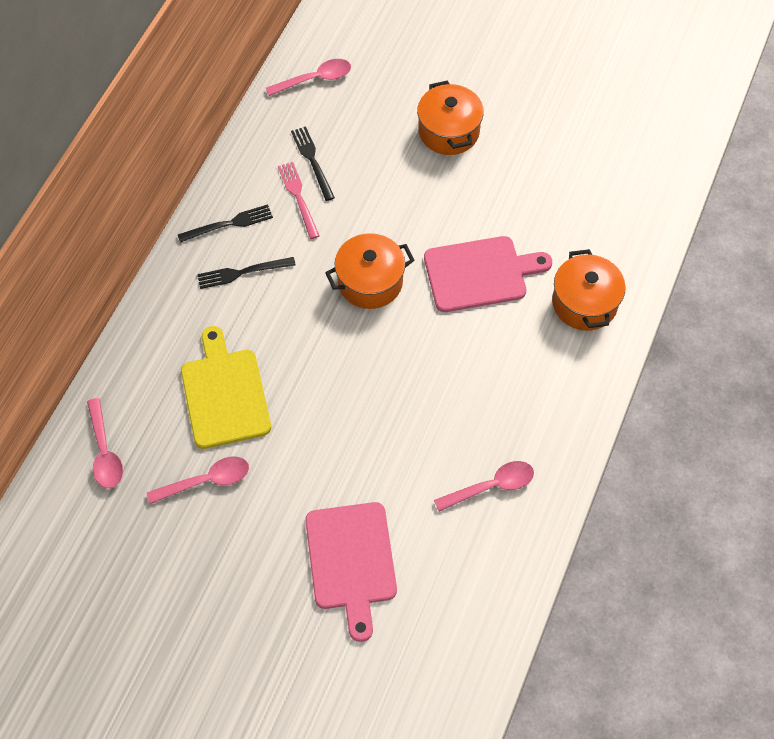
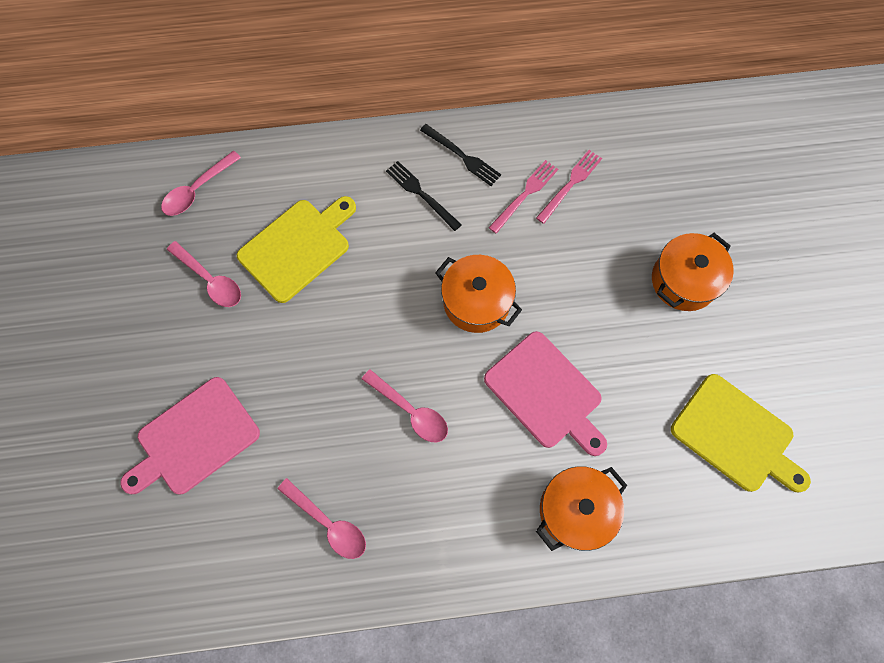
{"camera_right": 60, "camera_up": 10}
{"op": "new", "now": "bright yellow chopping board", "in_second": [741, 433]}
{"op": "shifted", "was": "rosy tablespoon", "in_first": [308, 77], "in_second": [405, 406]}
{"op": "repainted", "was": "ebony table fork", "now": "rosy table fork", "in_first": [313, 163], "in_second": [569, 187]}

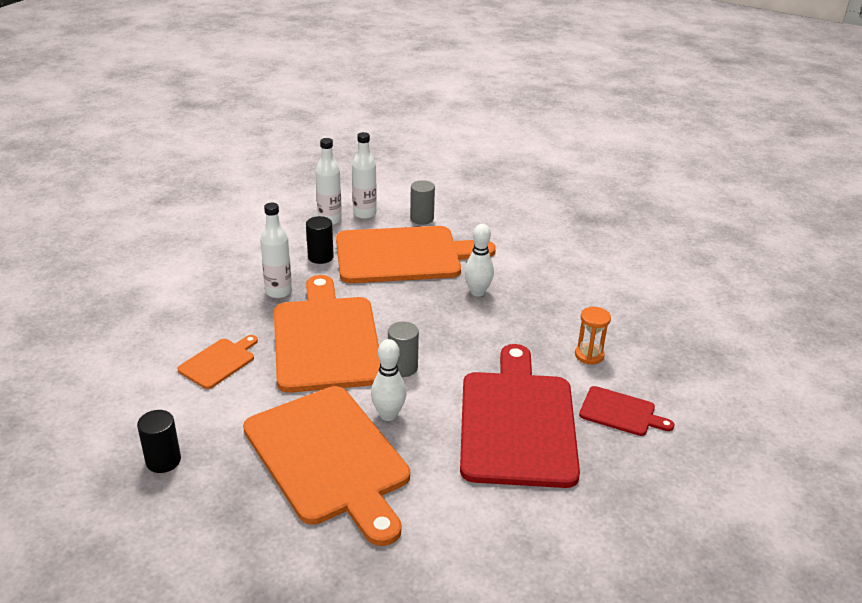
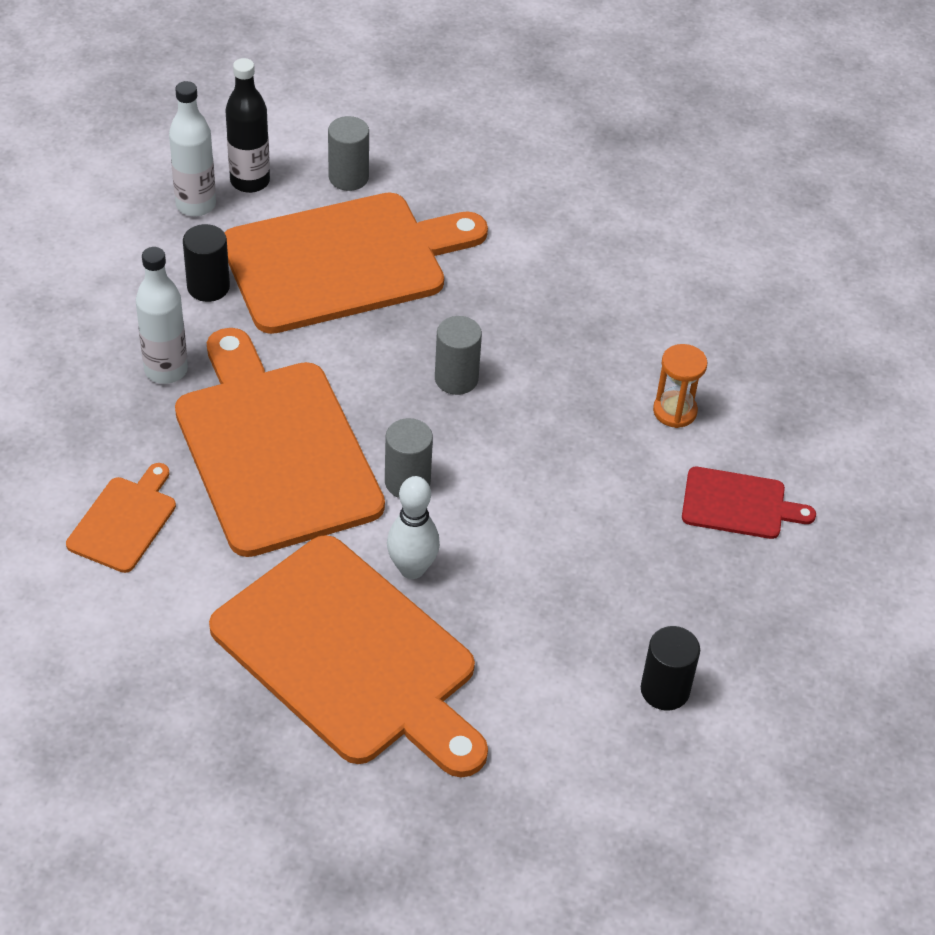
{"camera_right": -15, "camera_up": 15}
{"op": "gone", "was": "red chopping board", "in_first": [520, 416]}
{"op": "gone", "was": "pure white skittle", "in_first": [479, 260]}
{"op": "new", "now": "ash-grey solid cylinder", "in_second": [458, 355]}
{"op": "shifted", "was": "ebony solid cylinder", "in_first": [159, 441], "in_second": [670, 668]}
{"op": "repainted", "was": "pure white drink bottle", "now": "ebony drink bottle", "in_first": [364, 175], "in_second": [247, 125]}

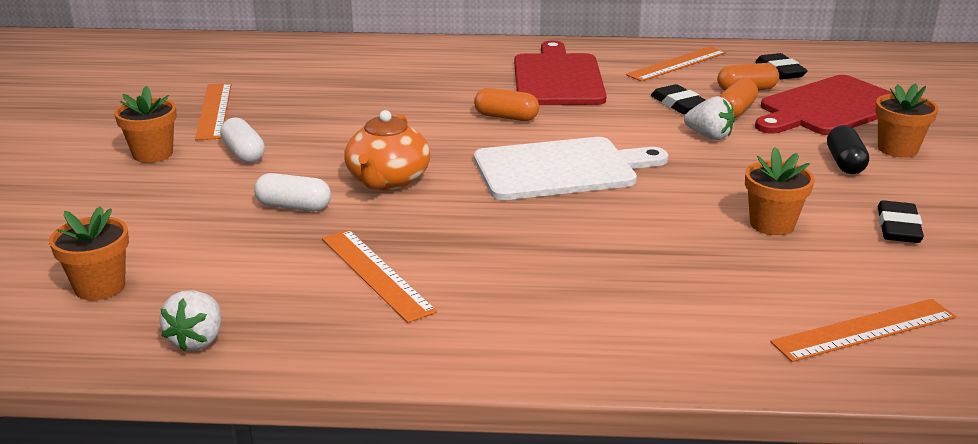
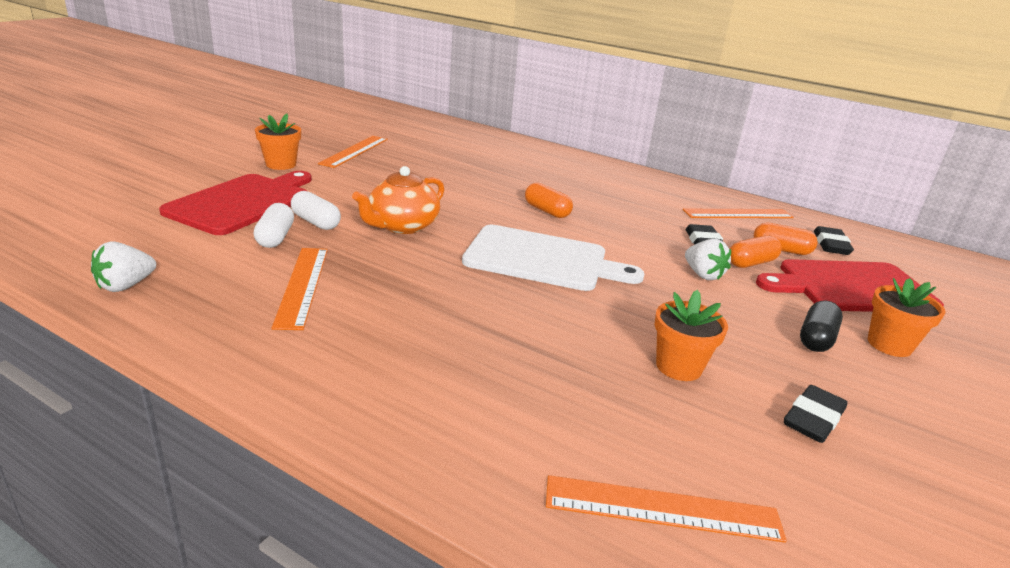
{"camera_right": 25, "camera_up": 0}
{"op": "gone", "was": "orange plant pot", "in_first": [89, 253]}
{"op": "shifted", "was": "pure white capsule", "in_first": [242, 140], "in_second": [274, 225]}
{"op": "shifted", "was": "red chopping board", "in_first": [560, 73], "in_second": [235, 203]}

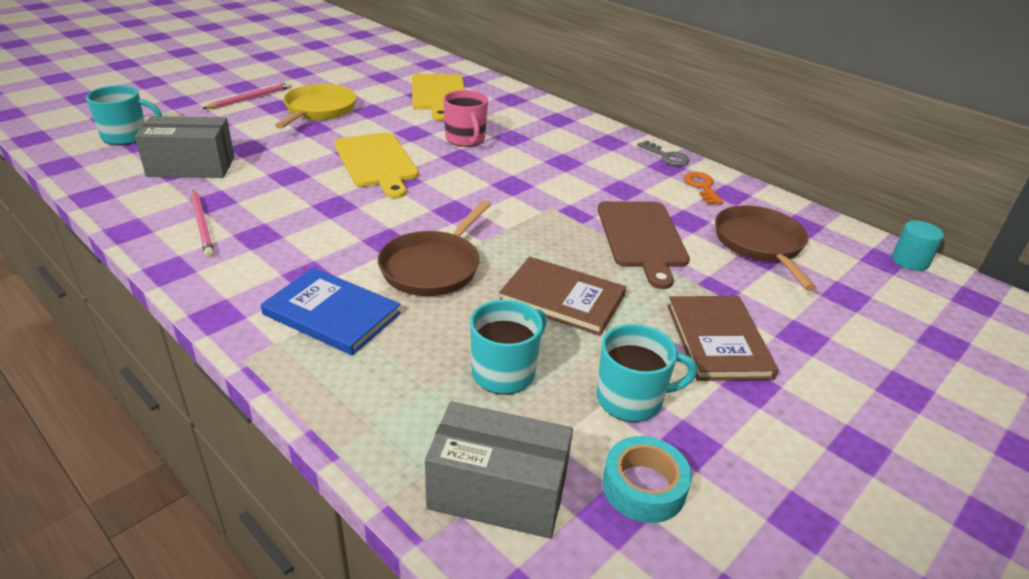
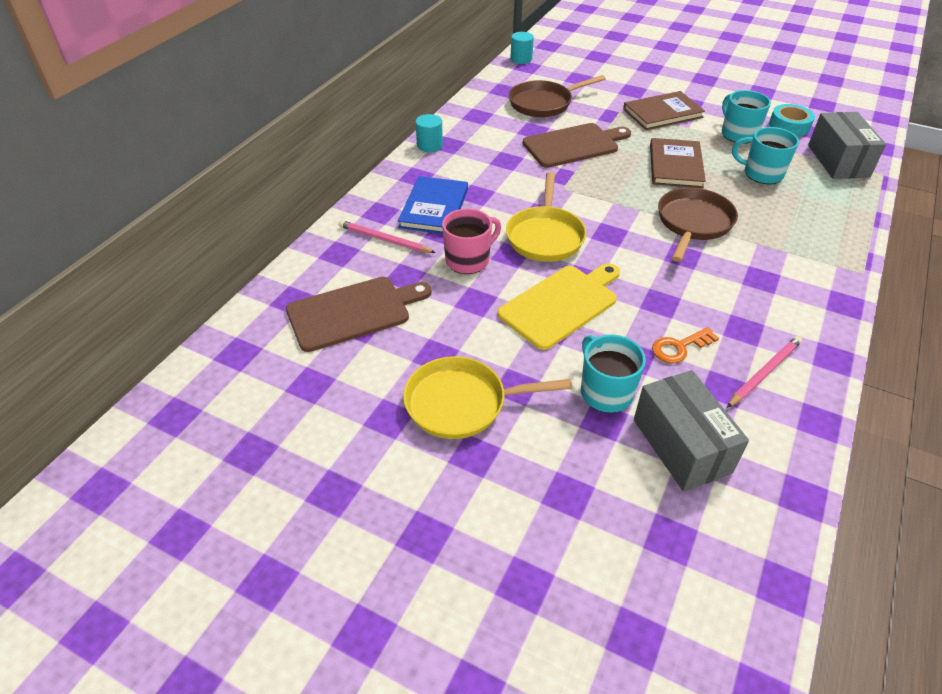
{"camera_right": -105, "camera_up": 10}
{"op": "new", "now": "bright yellow frying pan", "in_second": [546, 217]}
{"op": "shifted", "was": "turquoise tea mug", "in_first": [124, 115], "in_second": [613, 373]}
{"op": "shifted", "was": "rosy pencil", "in_first": [246, 95], "in_second": [387, 236]}
{"op": "shifted", "was": "cobalt hardback", "in_first": [331, 312], "in_second": [433, 205]}
{"op": "shifted", "was": "orange latchkey", "in_first": [703, 188], "in_second": [685, 345]}
{"op": "swapped", "was": "ash-grey latchkey", "now": "turquoise solid cylinder", "in_first": [663, 153], "in_second": [429, 133]}
{"op": "repainted", "was": "bright yellow chopping board", "now": "brown chopping board", "in_first": [438, 97], "in_second": [359, 314]}
{"op": "rotated", "was": "brown frying pan", "in_first": [434, 248], "in_second": [698, 225], "clockwise": -75}

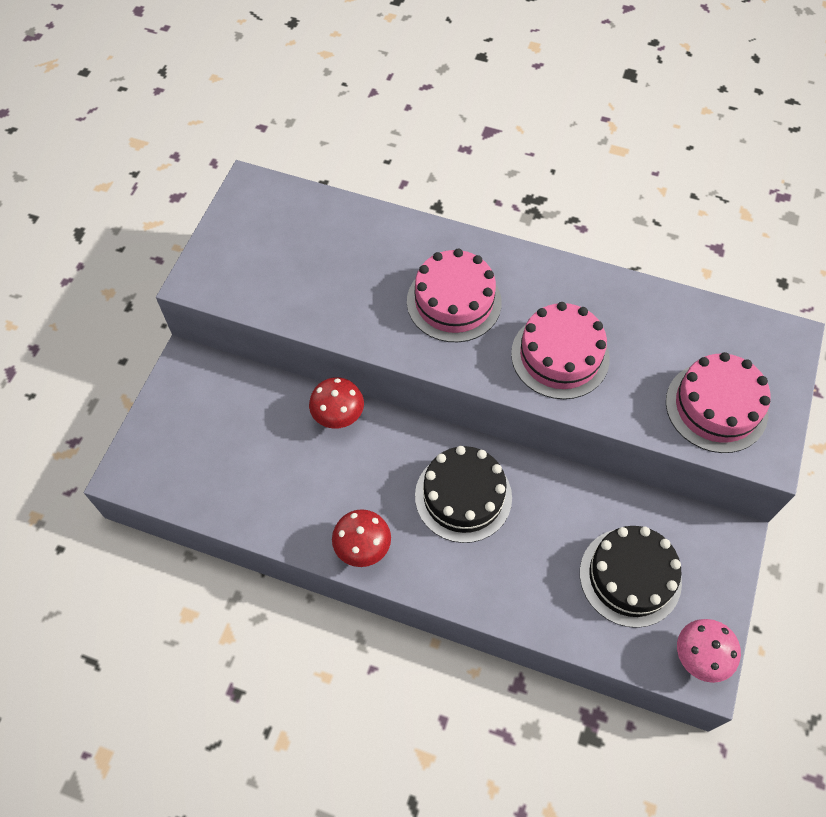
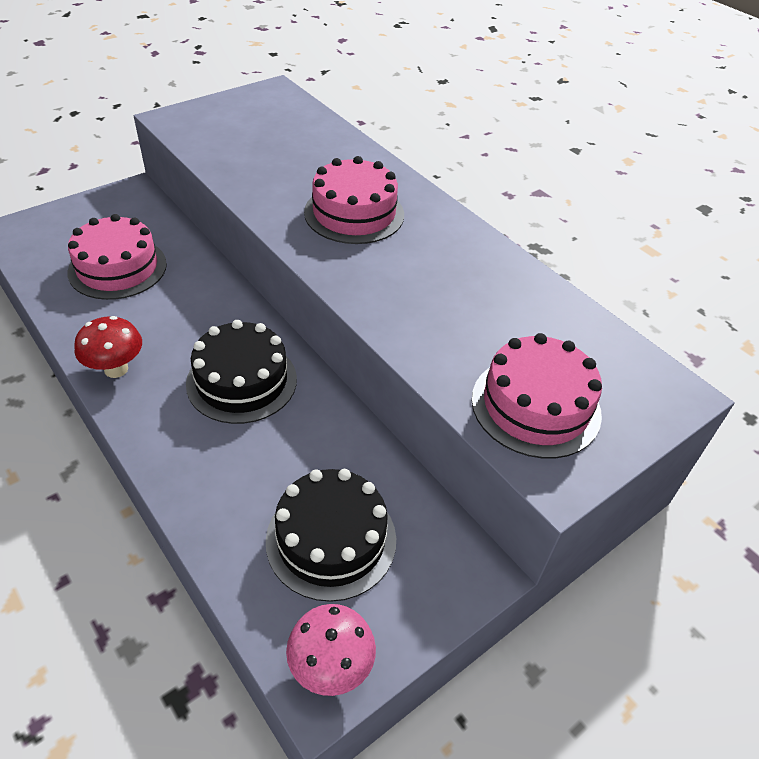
{"camera_right": 30, "camera_up": -15}
{"op": "gone", "was": "red fungus", "in_first": [336, 403]}
{"op": "shifted", "was": "rosy layer cake", "in_first": [560, 350], "in_second": [117, 257]}

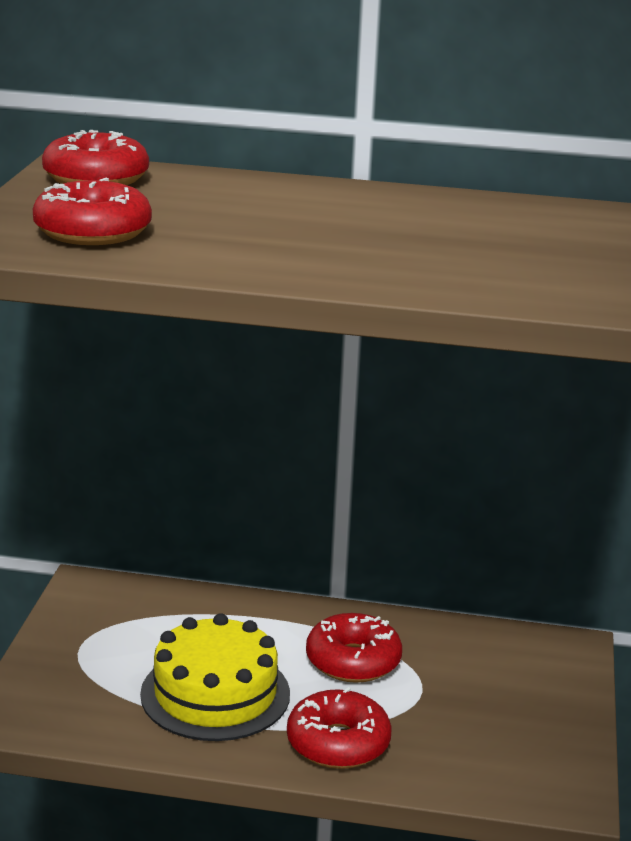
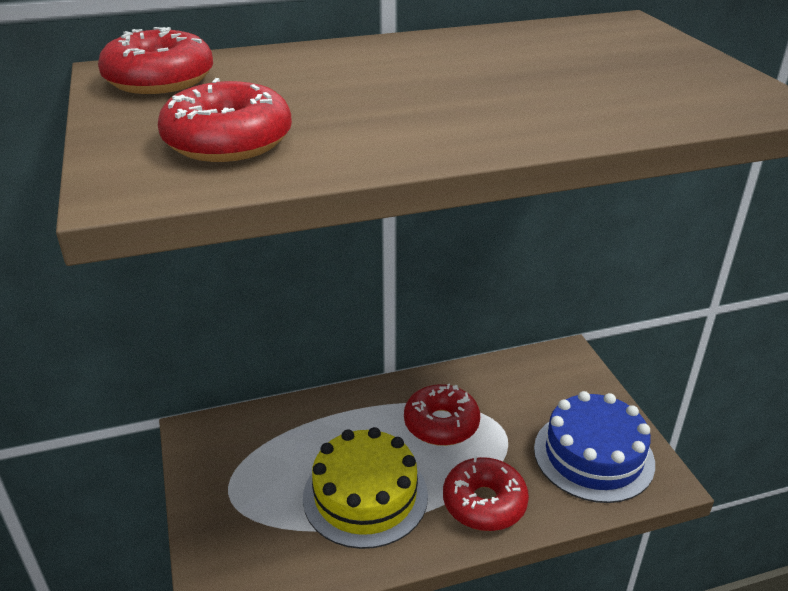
{"camera_right": -25, "camera_up": 10}
{"op": "new", "now": "cobalt layer cake", "in_second": [594, 447]}

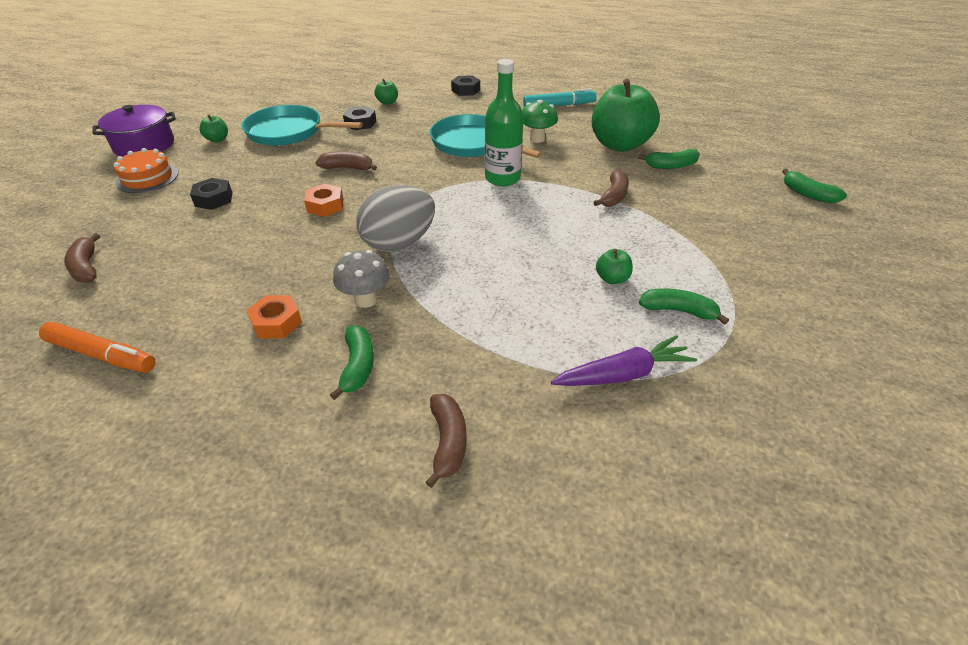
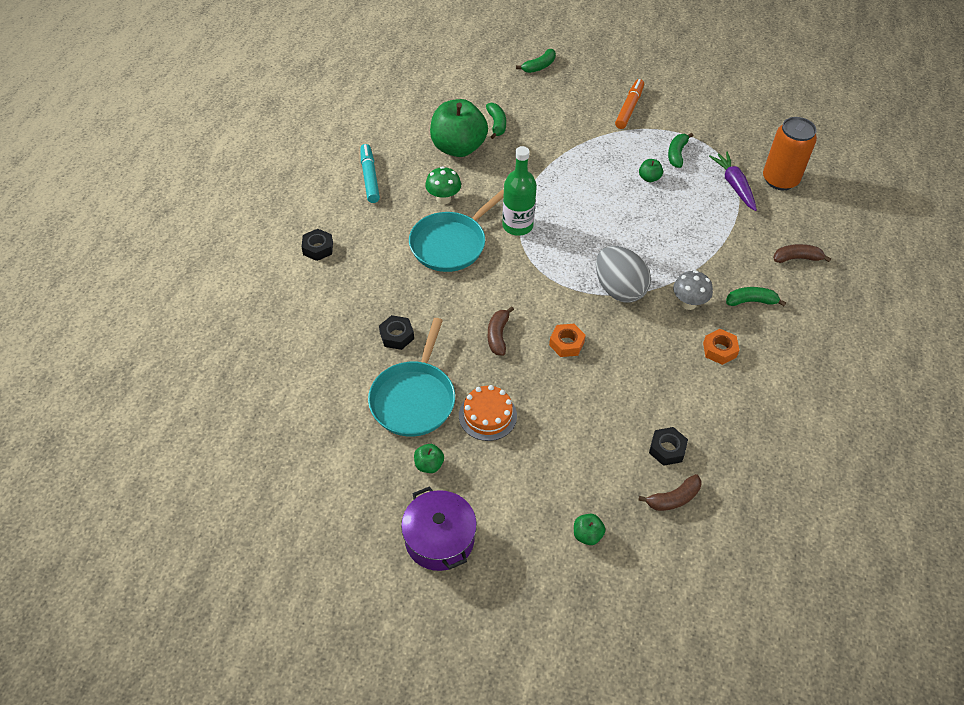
{"camera_right": -90, "camera_up": 10}
{"op": "gone", "was": "brown banana", "in_first": [611, 188]}
{"op": "new", "now": "orange soda can", "in_second": [790, 153]}
{"op": "shifted", "was": "orange marker", "in_first": [97, 347], "in_second": [629, 104]}
{"op": "shifted", "was": "orange layer cake", "in_first": [145, 170], "in_second": [488, 413]}
{"op": "shifted", "was": "ebony nut", "in_first": [211, 194], "in_second": [668, 446]}
{"op": "shifted", "was": "green apple", "in_first": [386, 92], "in_second": [589, 529]}

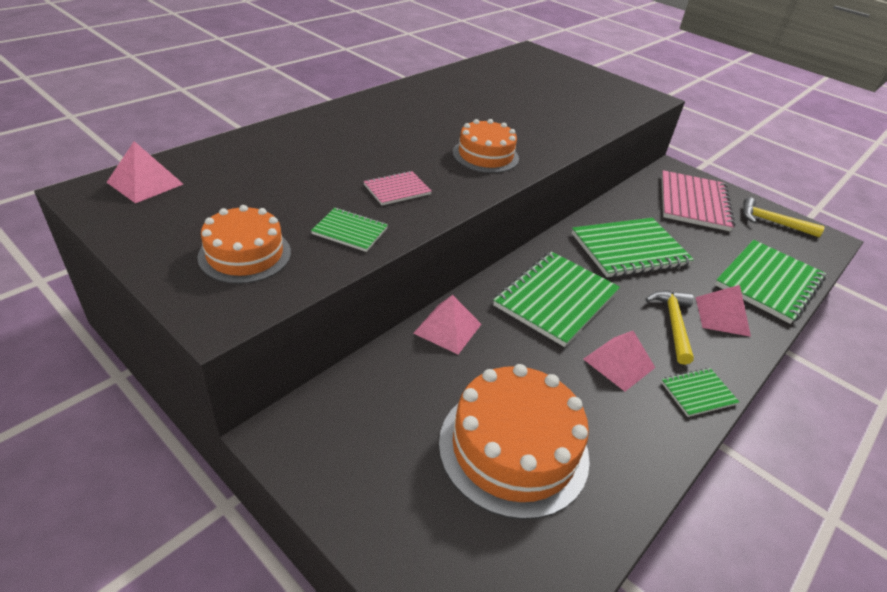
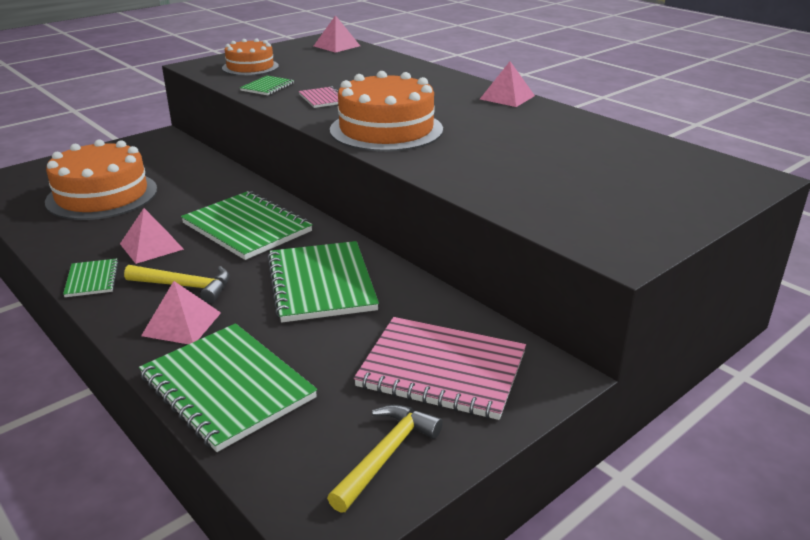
{"camera_right": 100, "camera_up": -10}
{"op": "shifted", "was": "rosy pyramid", "in_first": [447, 324], "in_second": [507, 84]}
{"op": "scaled", "was": "orange layer cake", "in_first": [486, 146], "in_second": [386, 111], "ratio": 1.62}

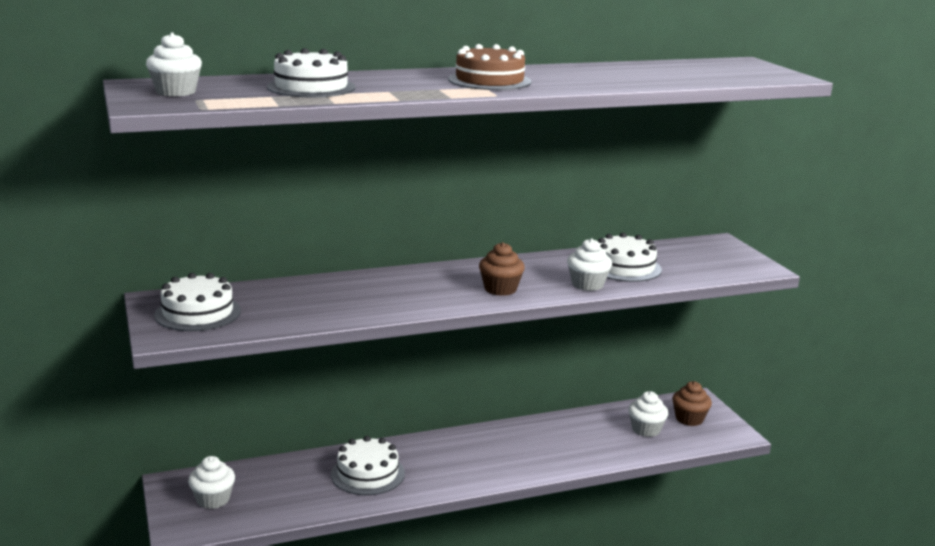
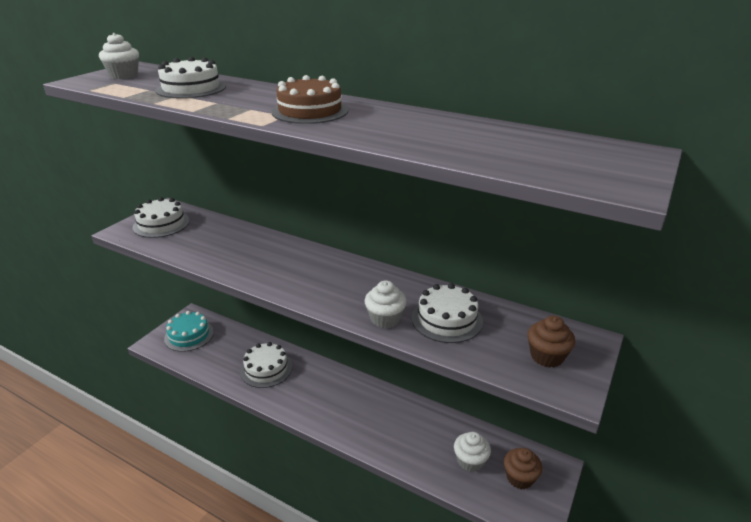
{"camera_right": 50, "camera_up": 10}
{"op": "shifted", "was": "brown fairy cake", "in_first": [502, 269], "in_second": [551, 341]}
{"op": "swapped", "was": "pure white fairy cake", "now": "turquoise layer cake", "in_first": [211, 482], "in_second": [189, 331]}

